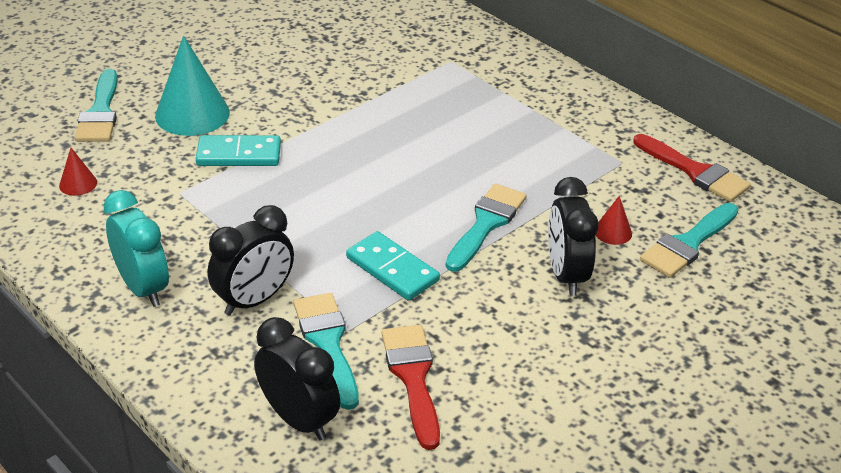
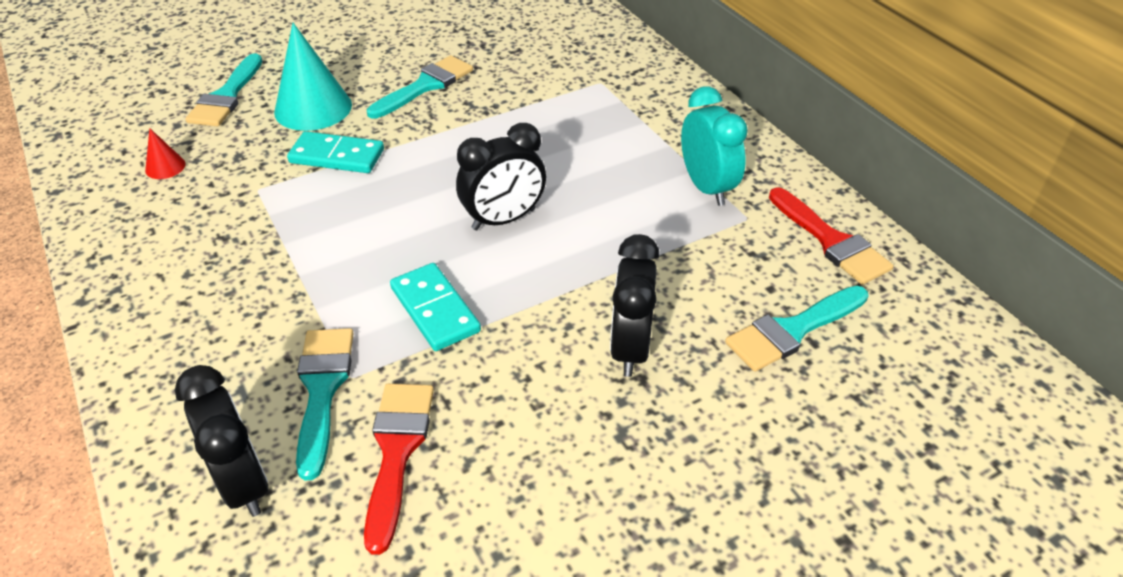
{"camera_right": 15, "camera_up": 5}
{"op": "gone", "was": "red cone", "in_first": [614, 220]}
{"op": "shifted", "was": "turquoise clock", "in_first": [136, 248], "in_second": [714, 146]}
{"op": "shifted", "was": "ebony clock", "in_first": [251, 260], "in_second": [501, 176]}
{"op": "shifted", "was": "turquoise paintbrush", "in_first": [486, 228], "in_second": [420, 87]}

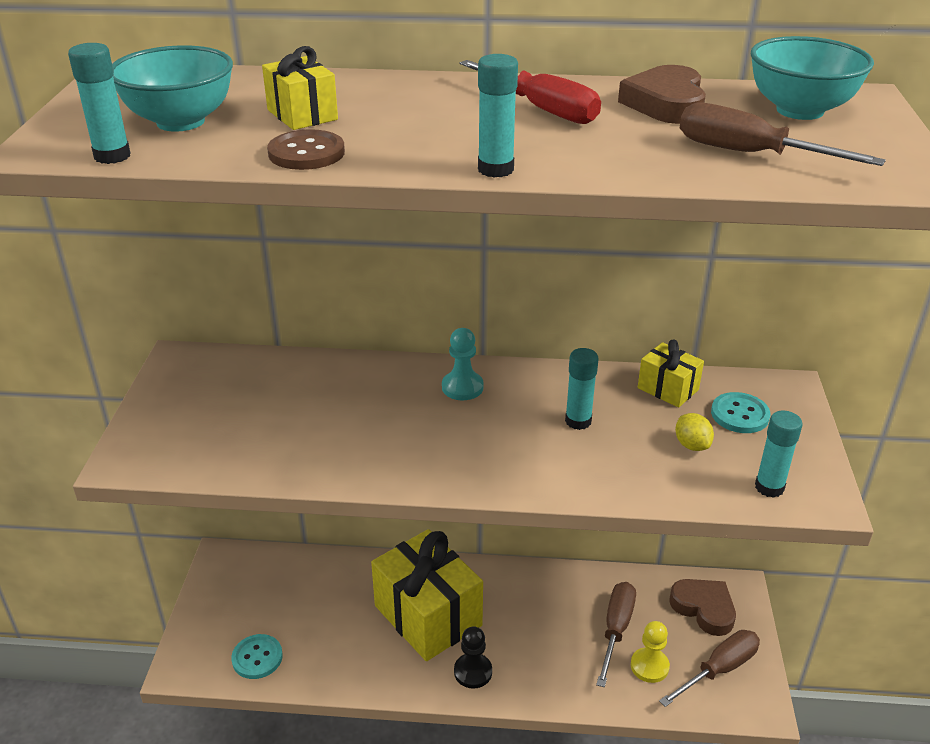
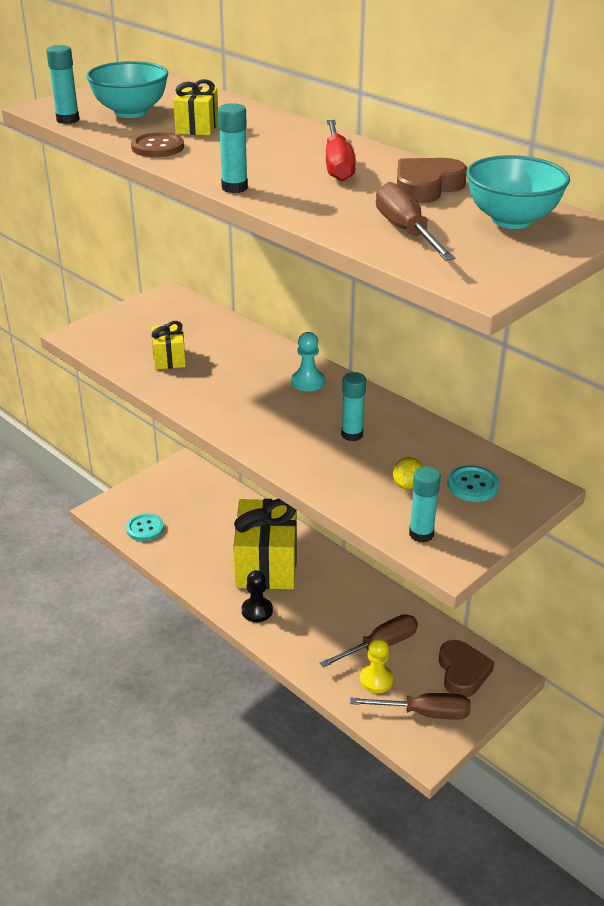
{"camera_right": 40, "camera_up": 0}
{"op": "shifted", "was": "bright yellow wrapped gift", "in_first": [671, 374], "in_second": [169, 345]}

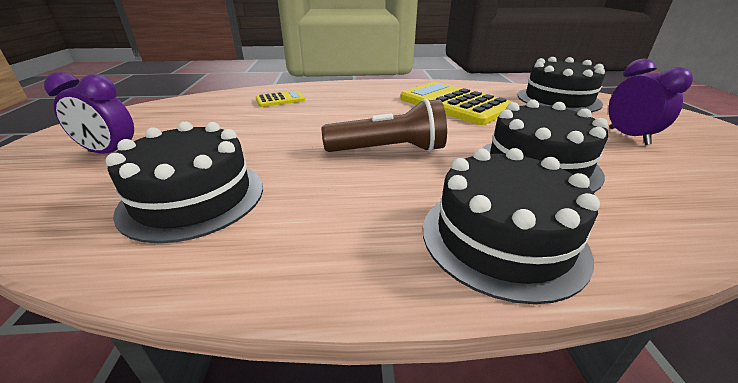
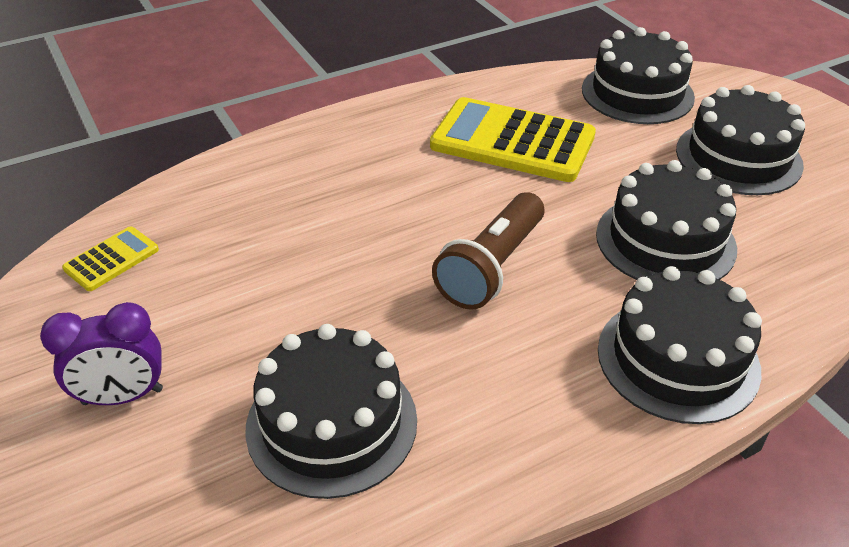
{"camera_right": -25, "camera_up": 10}
{"op": "shifted", "was": "bright yellow calculator", "in_first": [280, 99], "in_second": [110, 259]}
{"op": "swapped", "was": "purple clock", "now": "ebony layer cake", "in_first": [650, 101], "in_second": [740, 140]}
{"op": "rotated", "was": "brown flashlight", "in_first": [384, 125], "in_second": [488, 251], "clockwise": 150}

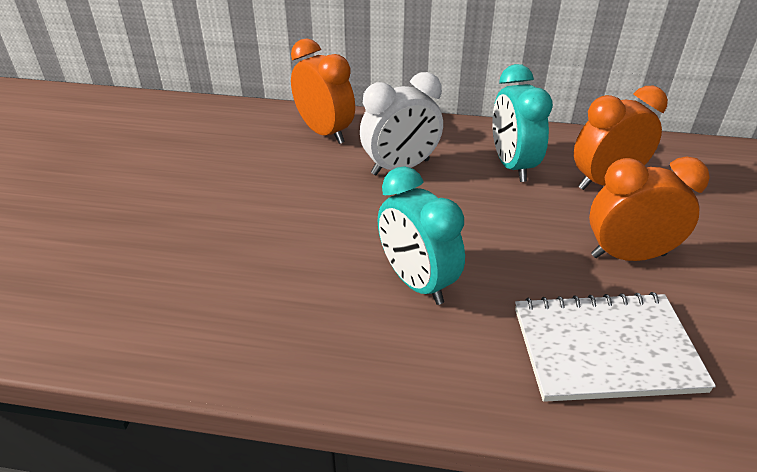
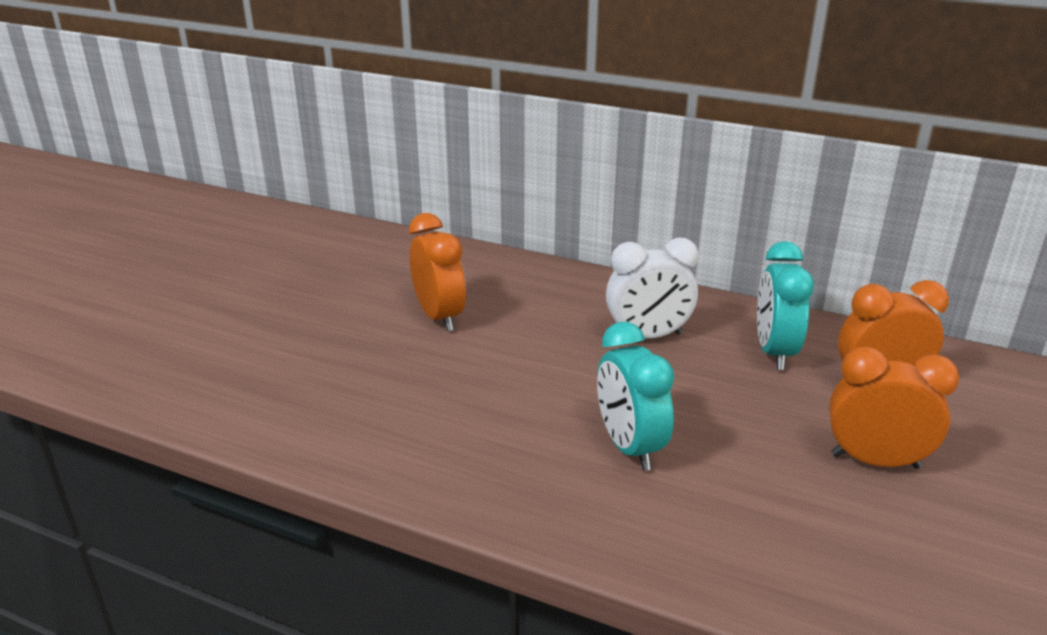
{"camera_right": 15, "camera_up": -10}
{"op": "gone", "was": "pure white notebook", "in_first": [615, 347]}
{"op": "shifted", "was": "orange clock", "in_first": [323, 91], "in_second": [437, 272]}

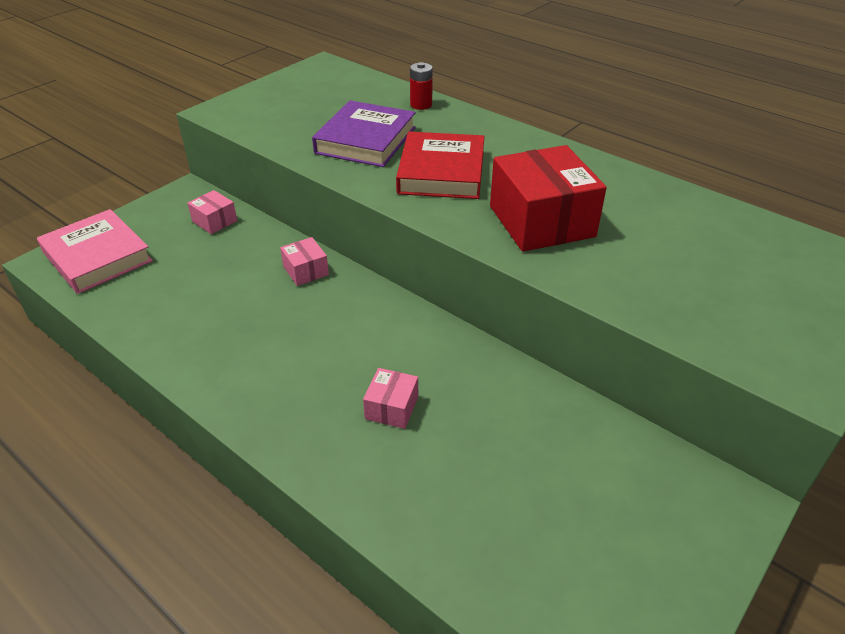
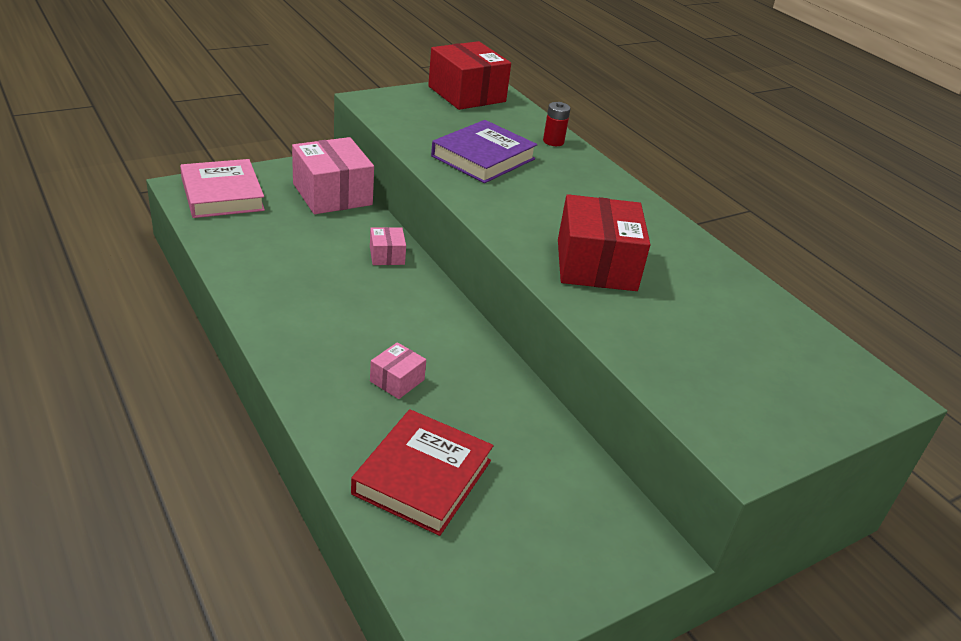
{"camera_right": 15, "camera_up": -5}
{"op": "new", "now": "red parcel", "in_second": [469, 75]}
{"op": "shifted", "was": "red hardback", "in_first": [440, 165], "in_second": [422, 472]}
{"op": "scaled", "was": "rosy parcel", "in_first": [212, 212], "in_second": [333, 175], "ratio": 2.09}

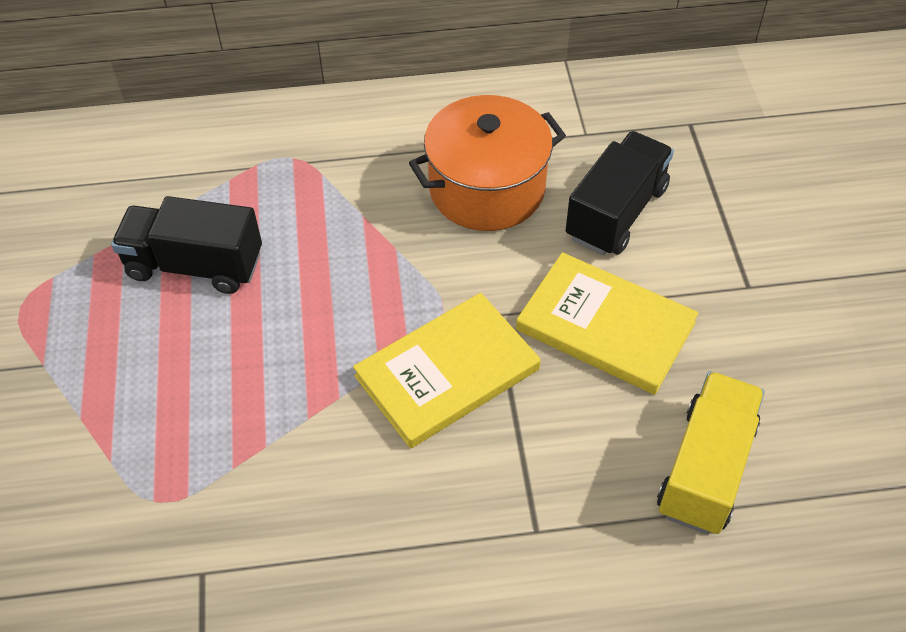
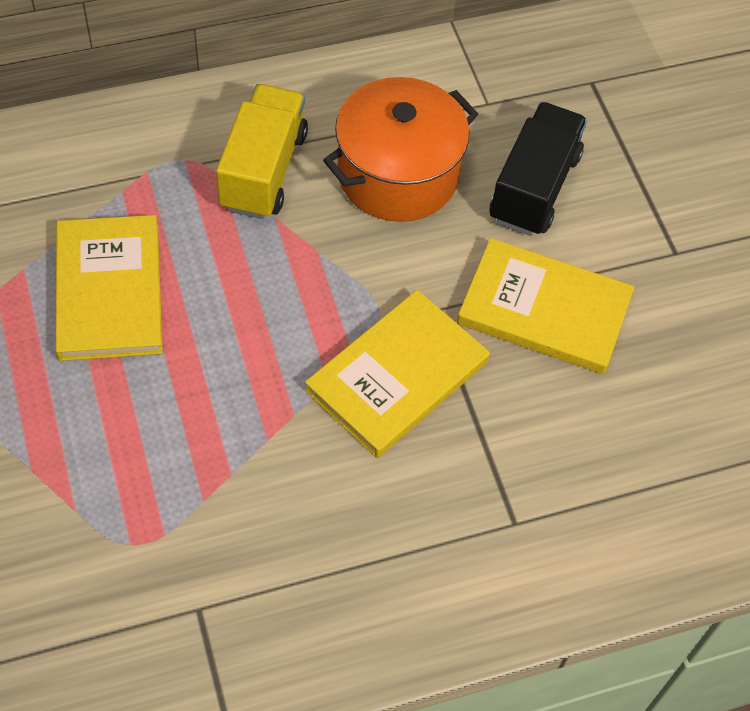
{"camera_right": -15, "camera_up": 5}
{"op": "shifted", "was": "bright yellow toy truck", "in_first": [711, 452], "in_second": [262, 151]}
{"op": "swapped", "was": "ebony toy truck", "now": "bright yellow hardback", "in_first": [186, 245], "in_second": [109, 288]}

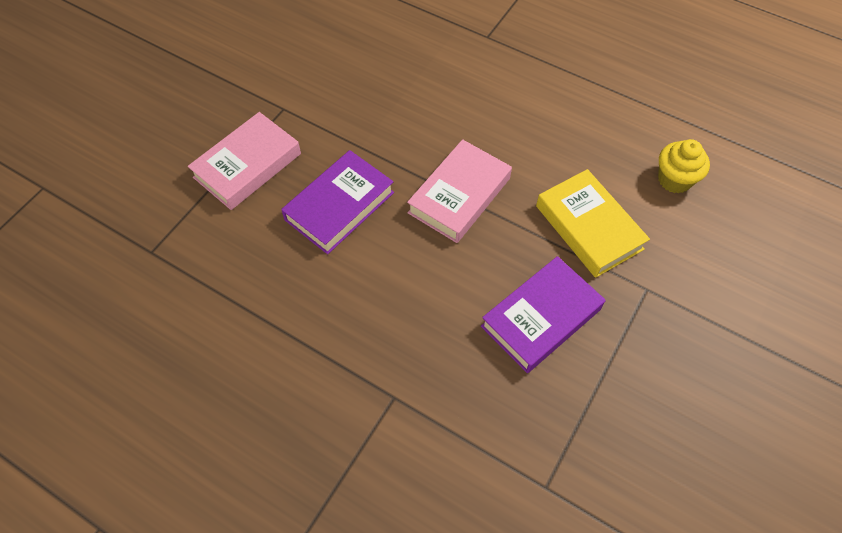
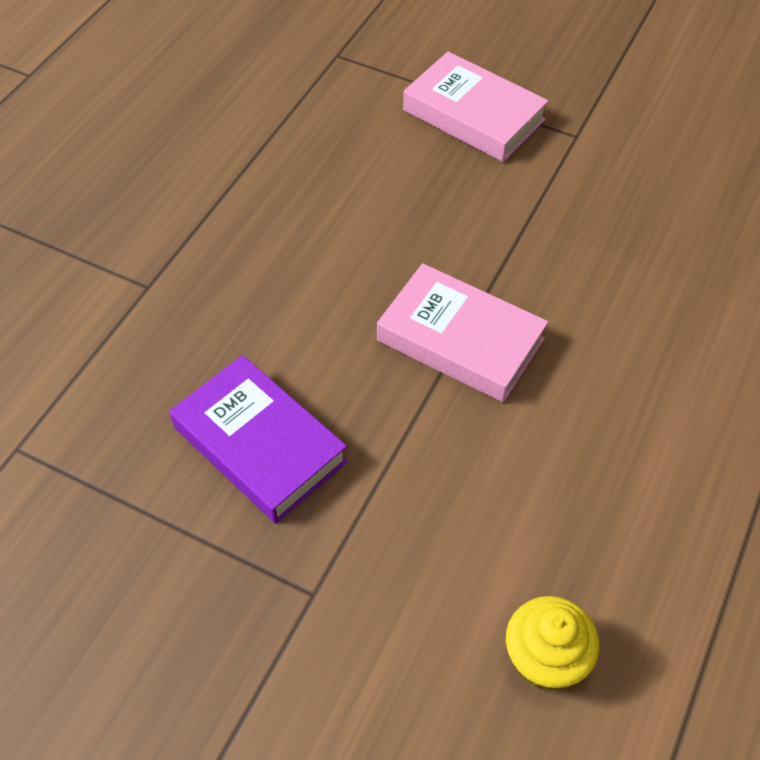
{"camera_right": 85, "camera_up": -5}
{"op": "gone", "was": "purple hardback", "in_first": [337, 202]}
{"op": "gone", "was": "bright yellow hardback", "in_first": [593, 223]}

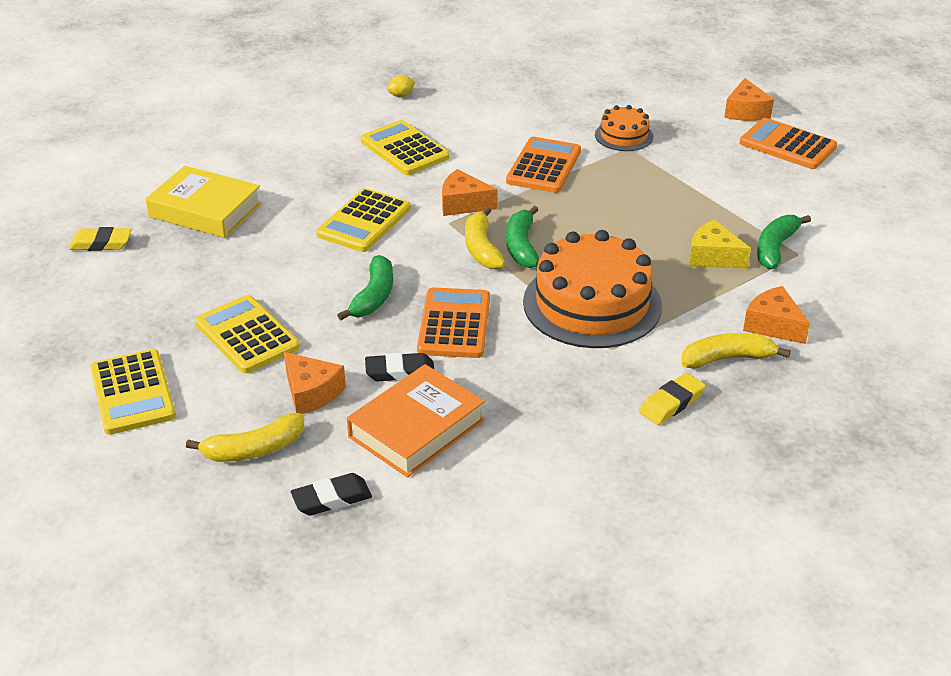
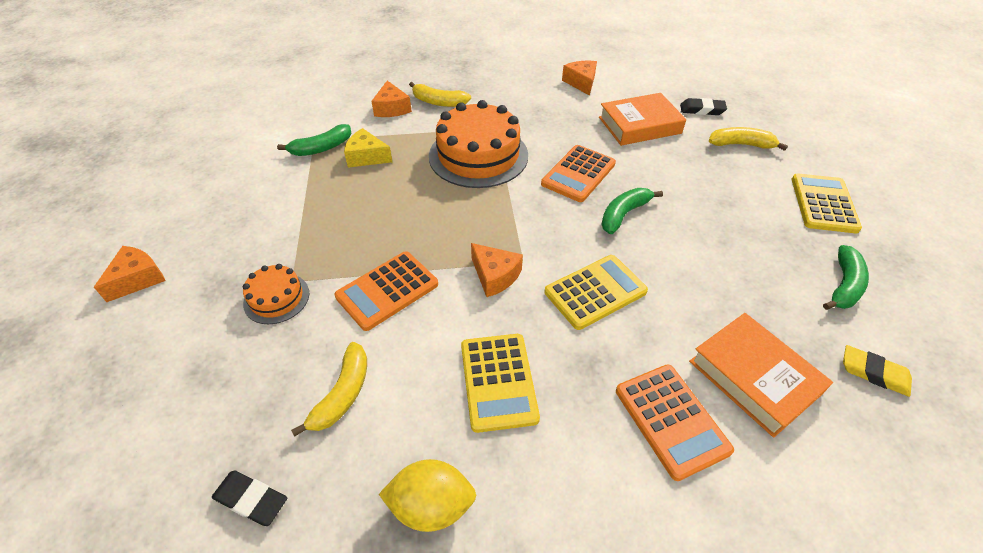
{"camera_right": -150, "camera_up": 10}
{"op": "gone", "was": "bright yellow calculator", "in_first": [247, 334]}
{"op": "gone", "was": "bright yellow pencil eraser", "in_first": [672, 399]}
{"op": "shifted", "was": "orange cheese", "in_first": [315, 383], "in_second": [579, 78]}
{"op": "shifted", "was": "ebony pencil eraser", "in_first": [399, 367], "in_second": [249, 498]}
{"op": "shifted", "was": "bright yellow banana", "in_first": [485, 238], "in_second": [329, 389]}
{"op": "shifted", "was": "green banana", "in_first": [522, 237], "in_second": [846, 277]}
{"op": "shifted", "was": "orange calculator", "in_first": [788, 143], "in_second": [675, 422]}
{"op": "repainted", "was": "bright yellow hardback", "now": "orange hardback", "in_first": [204, 202], "in_second": [761, 375]}
{"op": "rotated", "was": "bright yellow cheese", "in_first": [720, 244], "in_second": [368, 148], "clockwise": 135}
{"op": "scaled", "was": "bright yellow citrus fruit", "in_first": [401, 86], "in_second": [427, 495], "ratio": 1.99}

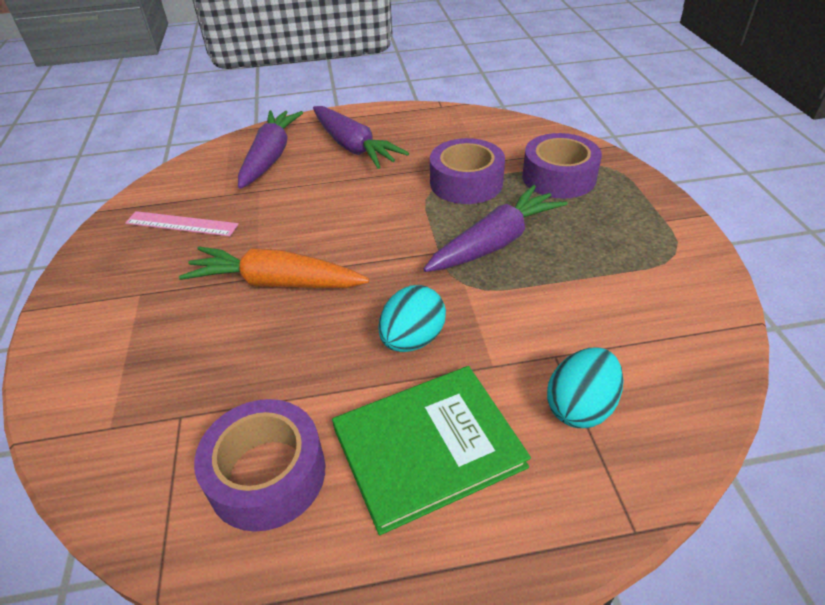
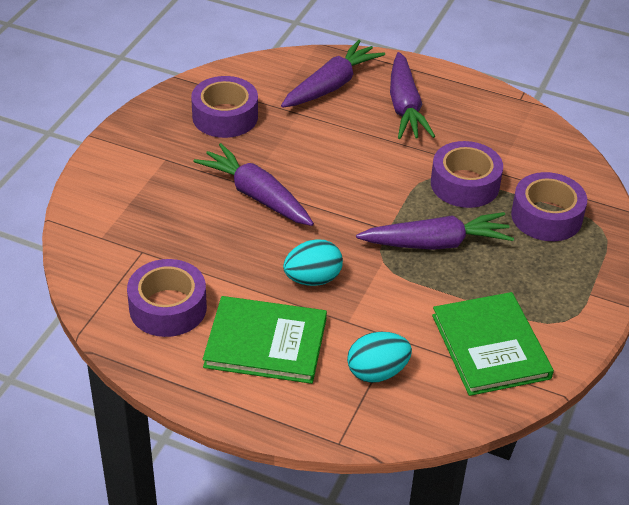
{"camera_right": 30, "camera_up": 0}
{"op": "new", "now": "green hardback", "in_second": [493, 344]}
{"op": "swapped", "was": "rosy straightedge", "now": "purple tape", "in_first": [182, 223], "in_second": [224, 107]}
{"op": "repainted", "was": "orange toy carrot", "now": "purple toy carrot", "in_first": [274, 267], "in_second": [254, 184]}

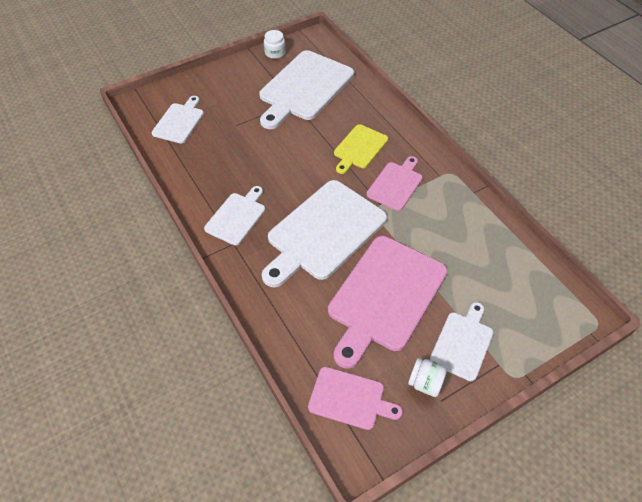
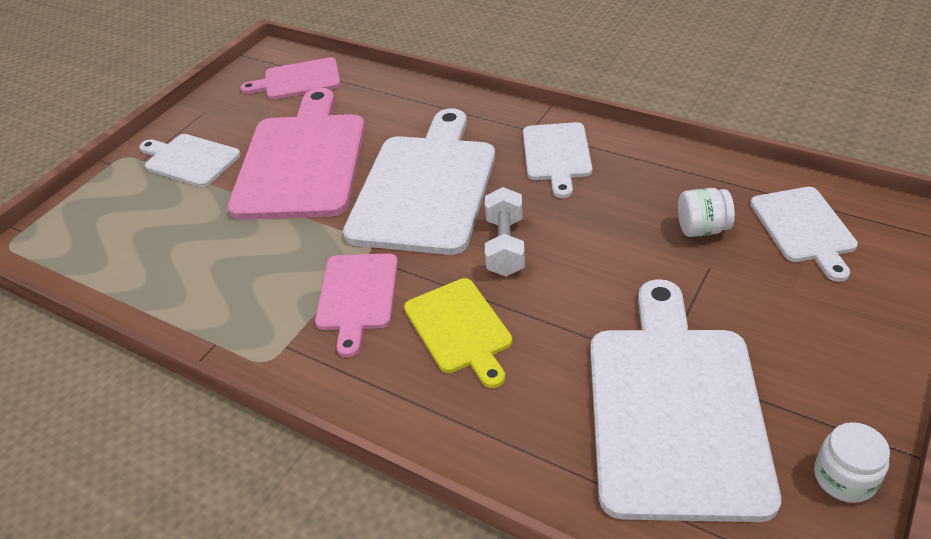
{"camera_right": 155, "camera_up": -10}
{"op": "new", "now": "pure white hand weight", "in_second": [505, 231]}
{"op": "shifted", "was": "pure white jar", "in_first": [427, 377], "in_second": [706, 212]}
{"op": "rotated", "was": "bright yellow chopping board", "in_first": [361, 149], "in_second": [458, 333], "clockwise": 150}
{"op": "rotated", "was": "pure white chopping board", "in_first": [461, 341], "in_second": [190, 160], "clockwise": 120}

